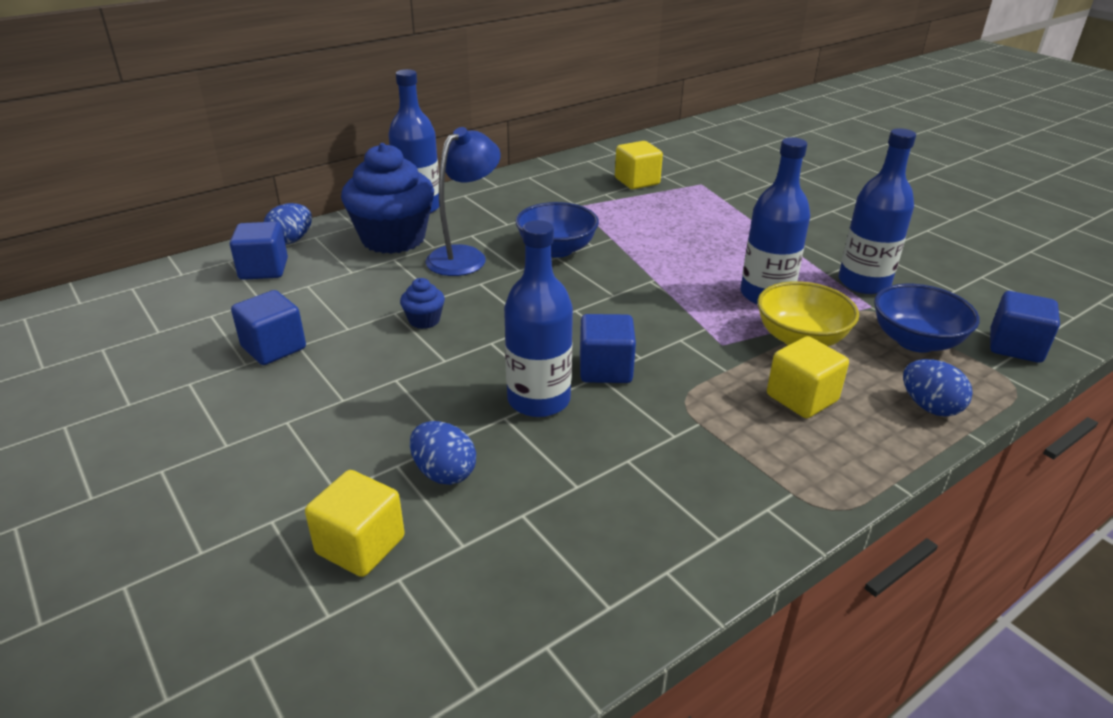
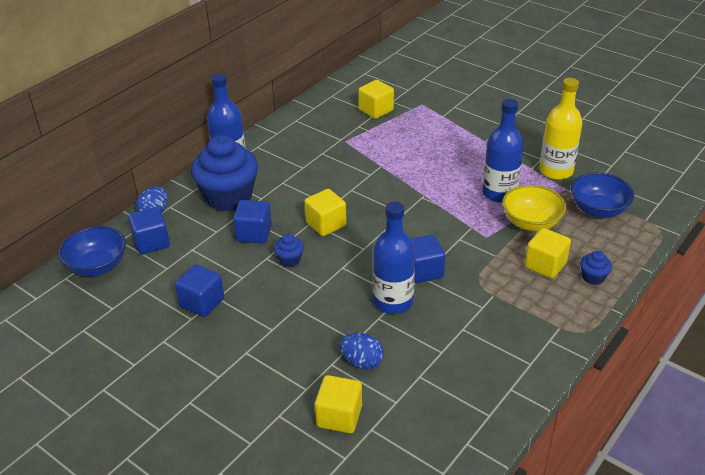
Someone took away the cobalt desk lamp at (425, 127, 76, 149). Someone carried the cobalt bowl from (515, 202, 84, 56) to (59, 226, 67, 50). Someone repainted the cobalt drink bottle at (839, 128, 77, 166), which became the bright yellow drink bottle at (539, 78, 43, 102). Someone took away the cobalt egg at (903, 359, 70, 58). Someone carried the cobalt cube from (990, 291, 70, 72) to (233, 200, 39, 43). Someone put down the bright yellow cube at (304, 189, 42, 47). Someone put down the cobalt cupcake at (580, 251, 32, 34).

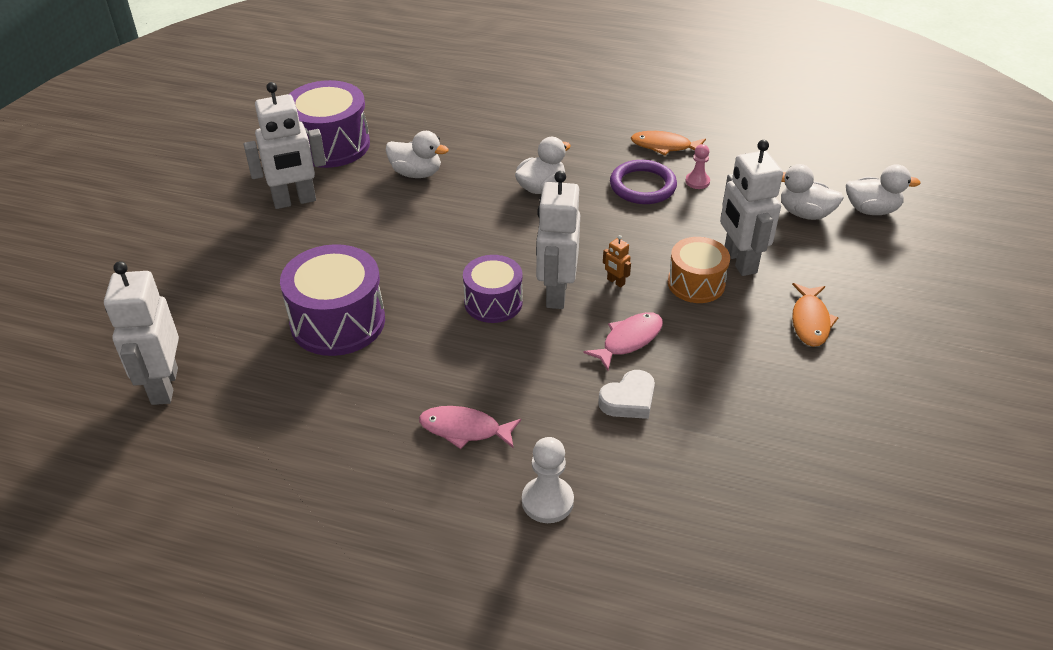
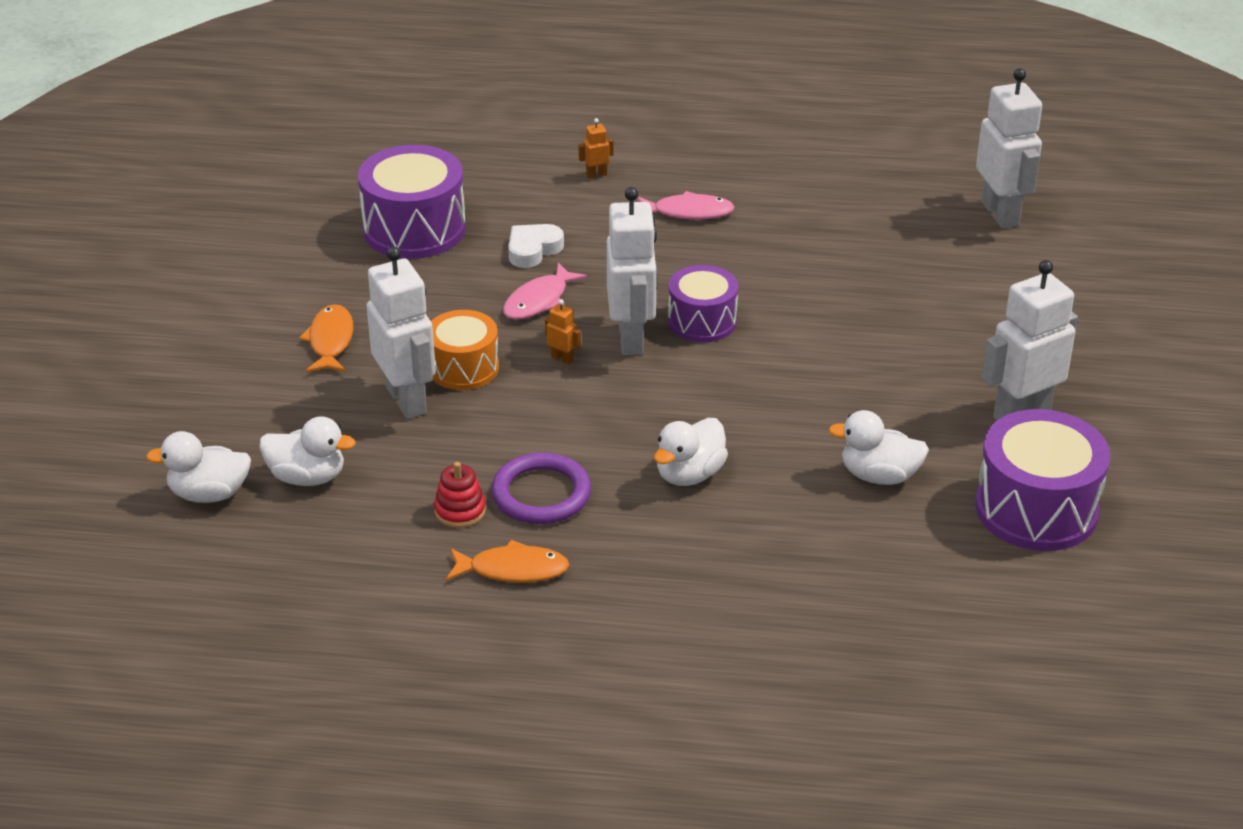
Someone carried the royal purple drum from (280, 244, 105, 112) to (358, 145, 108, 114). Someone swapped the pure white chess pawn at (522, 437, 52, 86) for the orange-coloured robot at (578, 118, 35, 60). Someone swapped the pink chess pawn at (685, 144, 25, 45) for the crimson stacking toy at (434, 462, 52, 66).

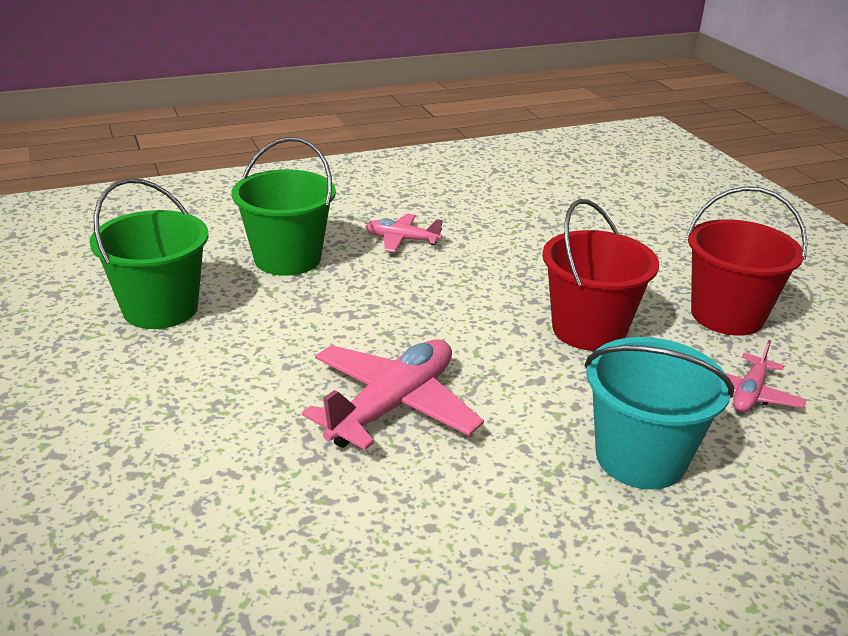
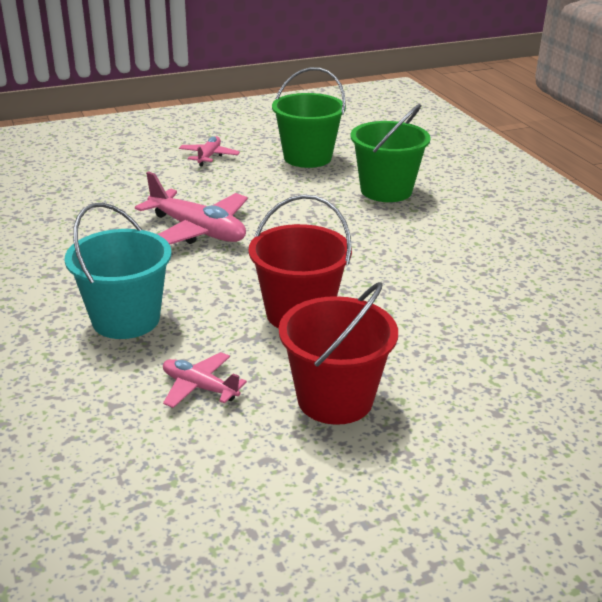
Someone carried the pink toy plane from (366, 214, 77, 38) to (179, 136, 61, 31).

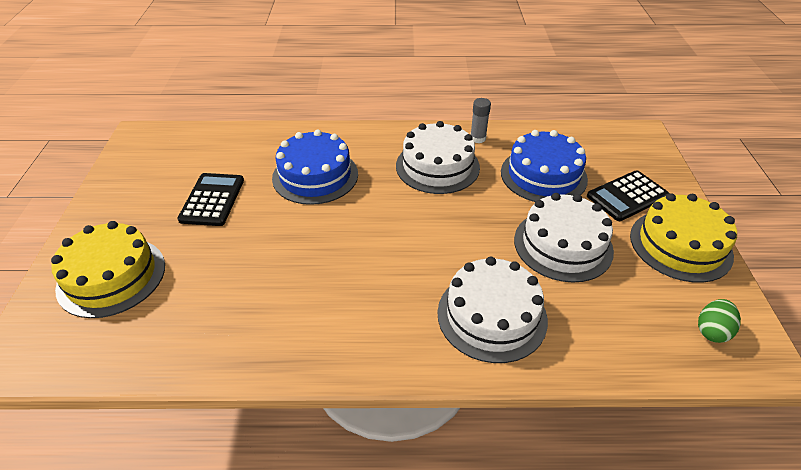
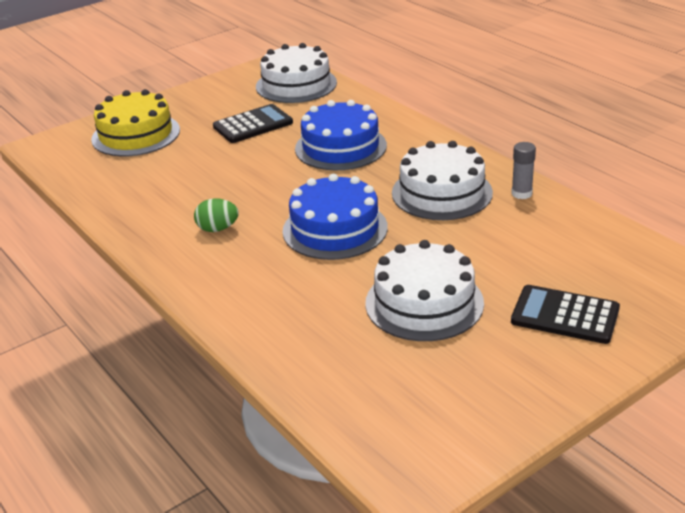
Someone carried the pure white layer cake from (437, 257, 111, 106) to (256, 43, 81, 60). Someone carried the cobalt layer cake from (501, 130, 87, 72) to (282, 174, 106, 86). Someone took away the bright yellow layer cake at (630, 194, 107, 89). Someone carried the leaf-green egg from (698, 299, 43, 44) to (194, 198, 45, 34).

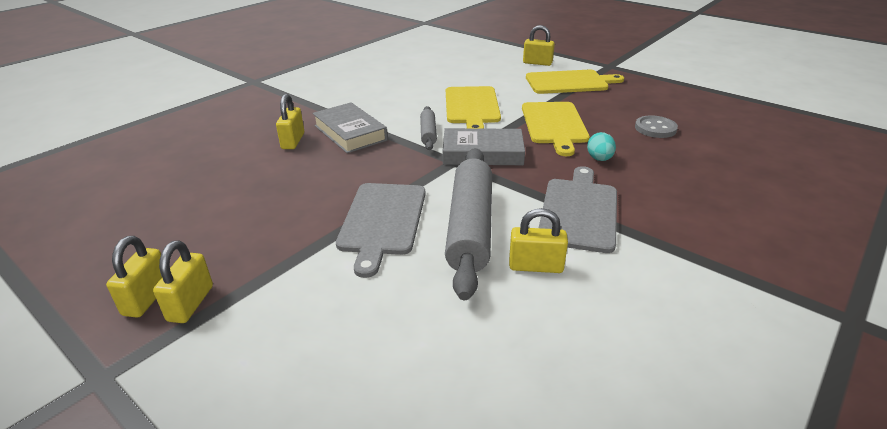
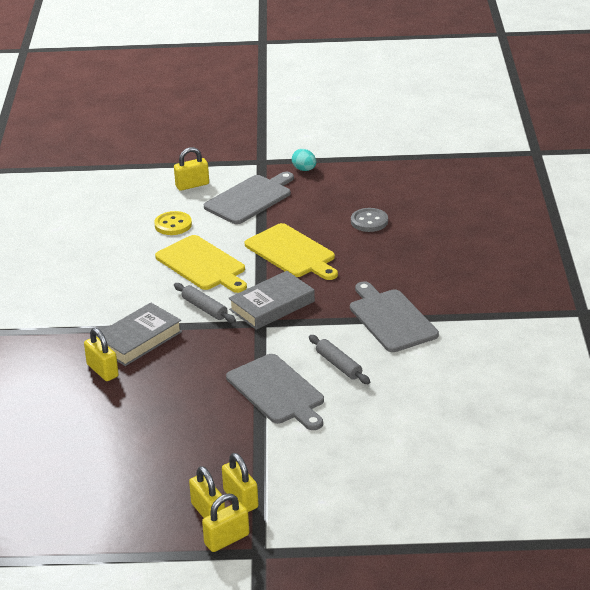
Someone rotated the grey book at (312, 102, 76, 51) by 60 degrees counterclockwise. Someone scaled the grey pastry roller at (445, 148, 47, 153) by 0.49. Someone carried the bright yellow small lock from (509, 208, 59, 65) to (202, 494, 47, 58). Someone repainted the bright yellow cutting board at (526, 70, 98, 24), which became the grey cutting board at (204, 172, 90, 52). Someone carried the turquoise egg from (587, 132, 29, 29) to (292, 149, 24, 22). Someone put down the bright yellow shirt button at (154, 211, 38, 24).

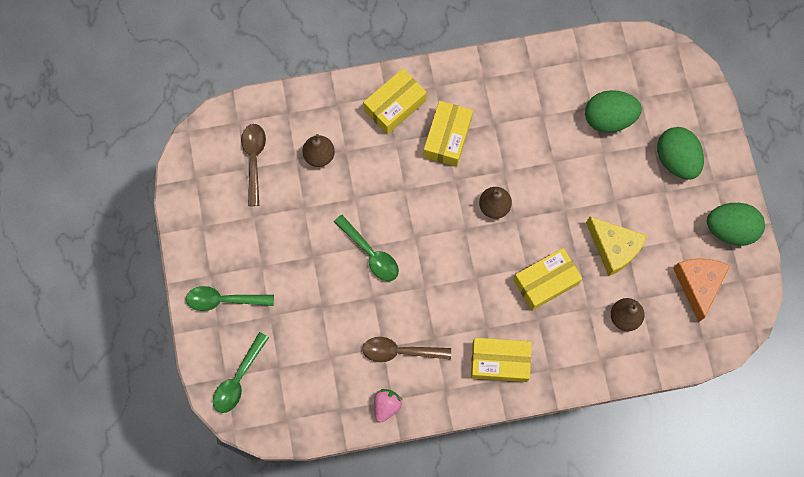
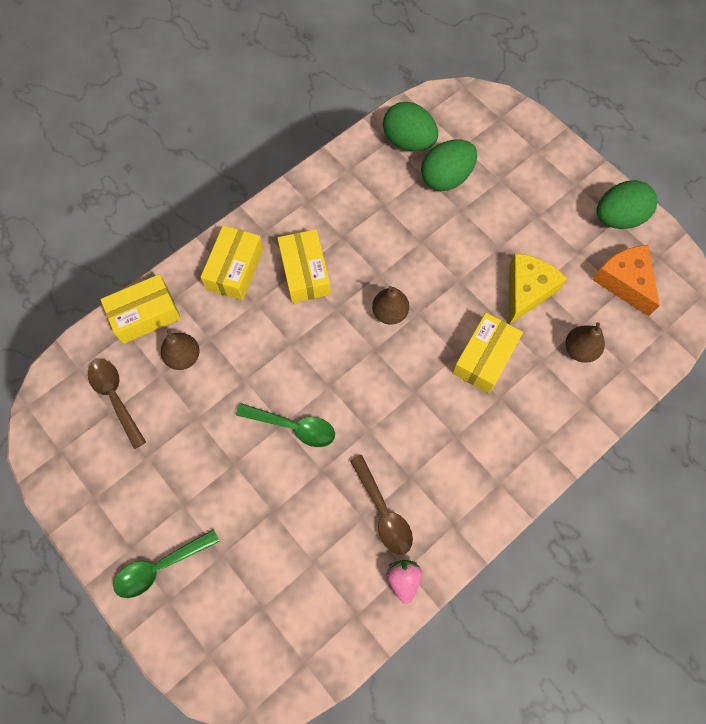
Someone took away the leaf-green tablespoon at (213, 332, 56, 81). Someone rotated the dark brown tablespoon at (362, 337, 89, 25) by 90 degrees counterclockwise. Someone carried the bright yellow parcel from (471, 338, 61, 44) to (100, 274, 81, 70). Someone rotated the bright yellow cheese wedge at (586, 217, 61, 59) by 75 degrees counterclockwise. Someone carried the leaf-green egg from (657, 127, 47, 53) to (383, 102, 55, 49).

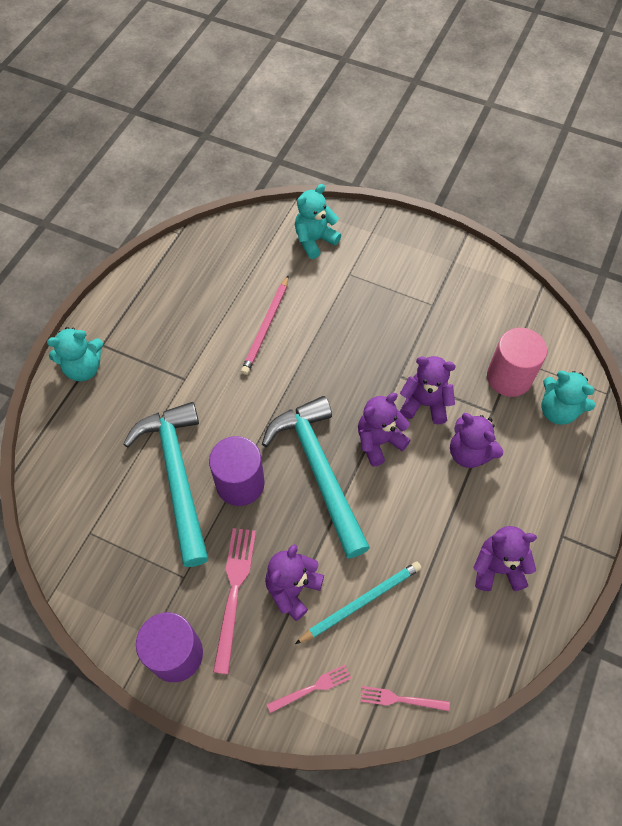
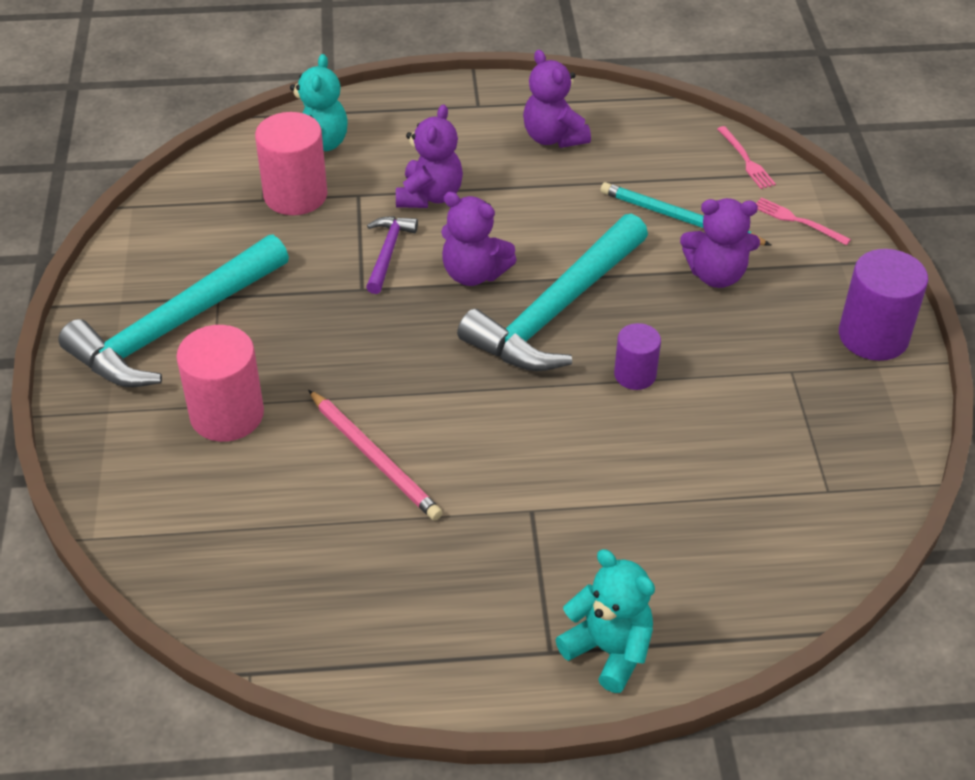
Someone carried the turquoise carpenter's hammer from (123, 402, 85, 165) to (58, 234, 231, 153). Someone scaled the royal purple cylinder shape at (209, 436, 56, 70) by 0.59. Someone took away the pink table fork at (213, 528, 43, 146). Someone rotated the pink lead pencil at (241, 275, 48, 100) by 60 degrees clockwise. Someone took away the turquoise teddy at (295, 184, 46, 75). Someone swapped the royal purple teddy at (400, 356, 56, 68) for the royal purple carpenter's hammer at (366, 216, 52, 78). Someone put down the pink cylinder shape at (176, 325, 88, 117).

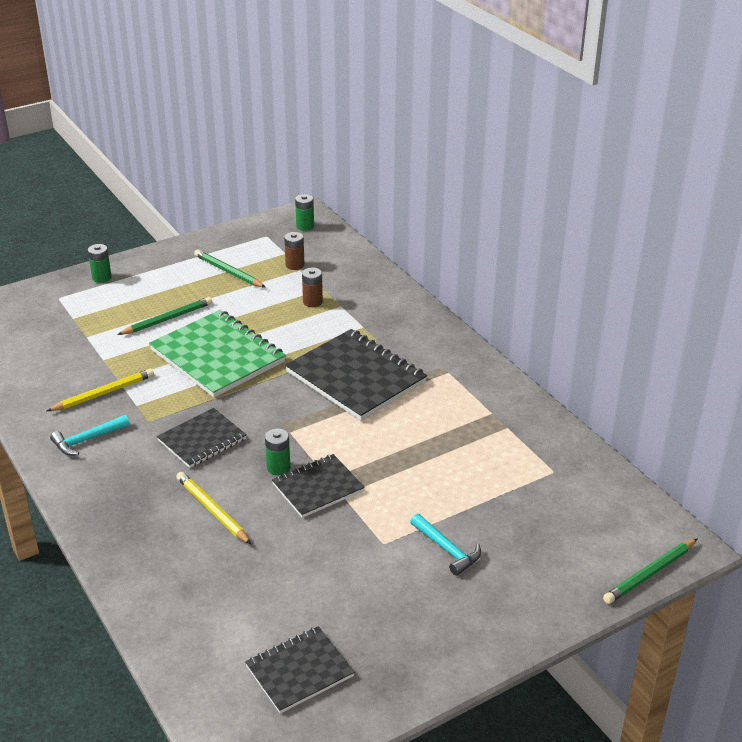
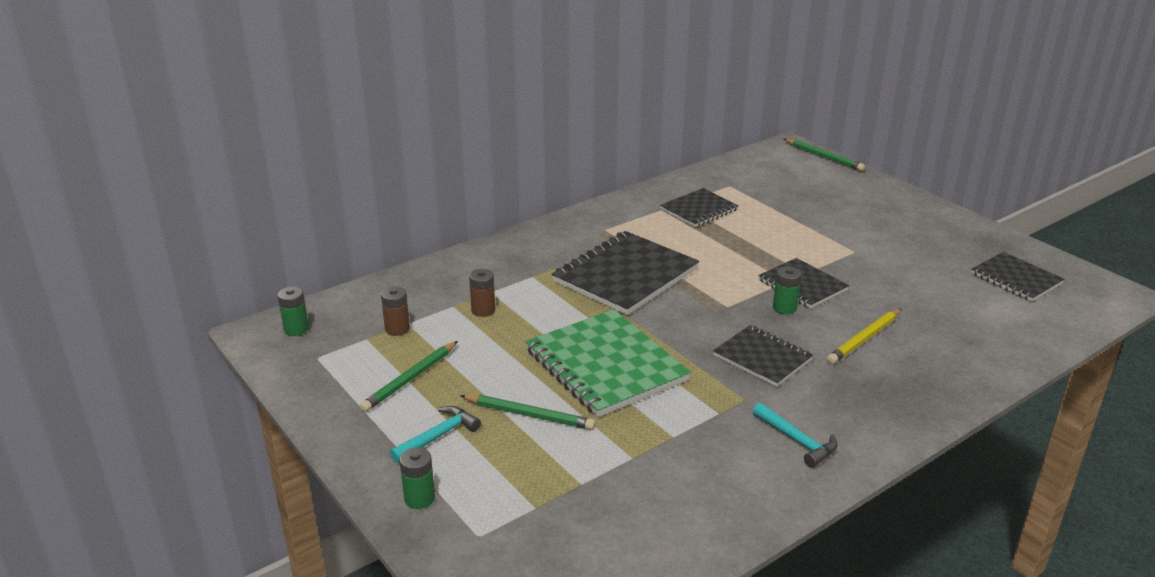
Someone took away the bright yellow lead pencil at (47, 369, 107, 42). Someone rotated the leaf-green lead pencil at (117, 297, 95, 38) by 150 degrees clockwise. Someone rotated the leaf-green exercise book at (149, 310, 137, 88) by 75 degrees counterclockwise. Someone carried the turquoise carpenter's hammer from (410, 514, 71, 62) to (390, 406, 91, 57). Someone put down the jet-black exercise book at (660, 188, 79, 39).

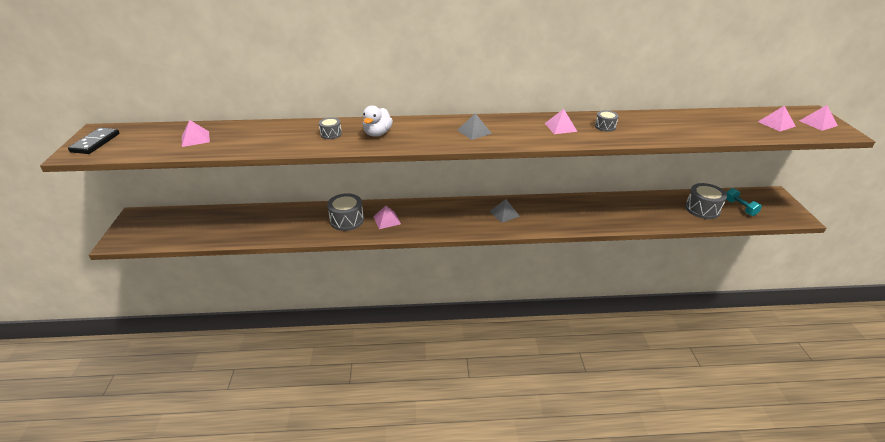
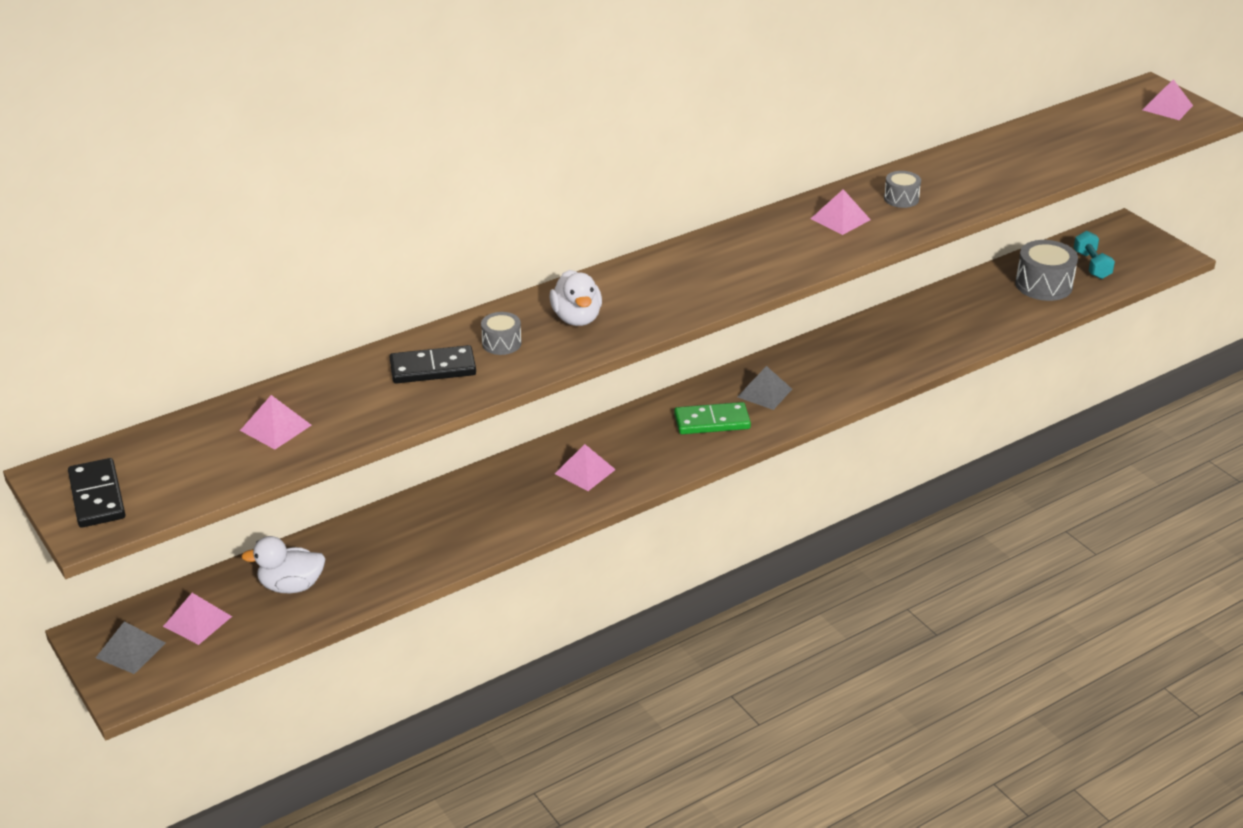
Someone took away the grey drum at (327, 193, 37, 38). Someone carried the grey pyramid from (458, 113, 34, 27) to (96, 621, 70, 53). Someone rotated the turquoise hand weight at (726, 188, 36, 28) by 45 degrees clockwise. Someone carried the pink pyramid from (758, 106, 38, 25) to (163, 593, 69, 52). Someone put down the pure white toy duck at (241, 536, 84, 57). Someone put down the jet-black domino tile at (390, 345, 86, 39). Someone put down the leaf-green domino tile at (674, 402, 77, 32).

